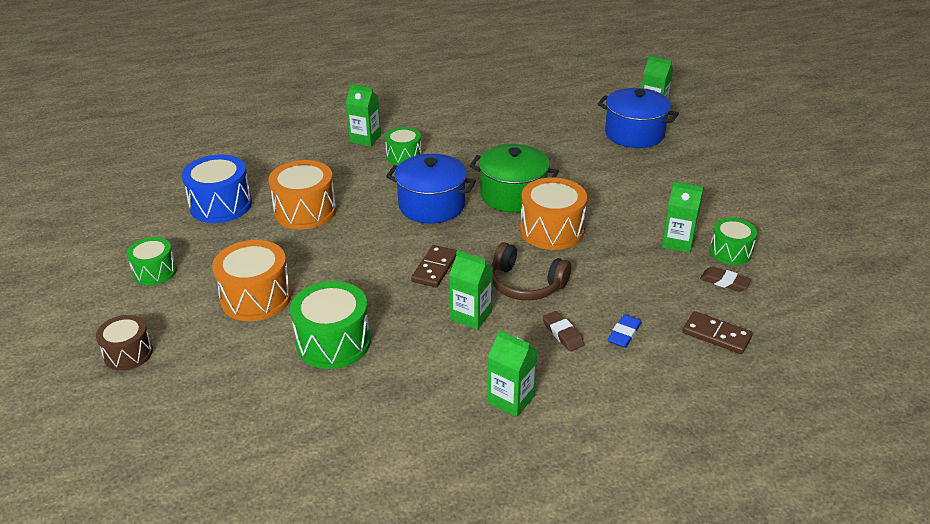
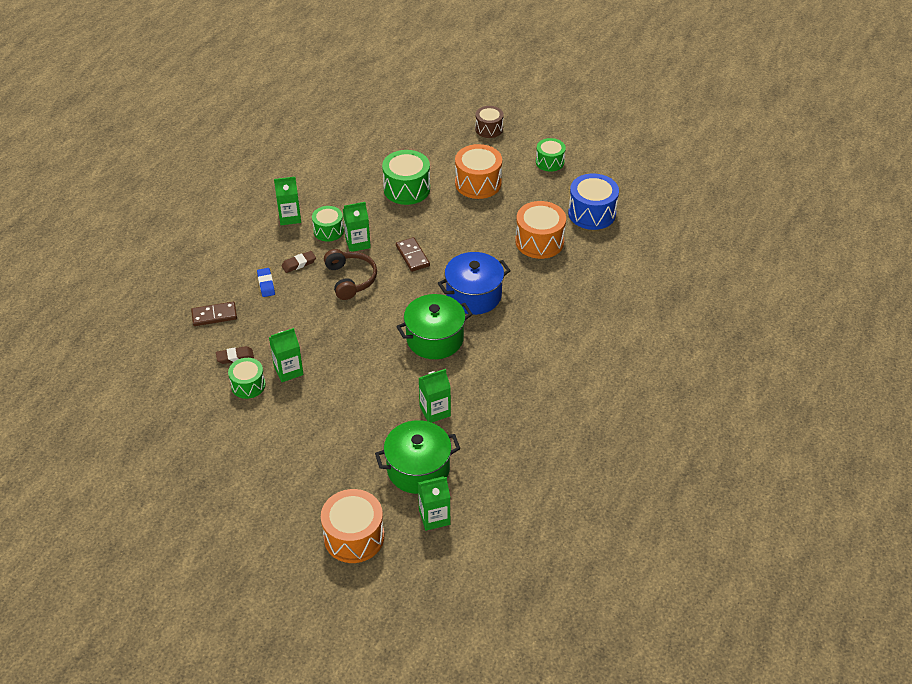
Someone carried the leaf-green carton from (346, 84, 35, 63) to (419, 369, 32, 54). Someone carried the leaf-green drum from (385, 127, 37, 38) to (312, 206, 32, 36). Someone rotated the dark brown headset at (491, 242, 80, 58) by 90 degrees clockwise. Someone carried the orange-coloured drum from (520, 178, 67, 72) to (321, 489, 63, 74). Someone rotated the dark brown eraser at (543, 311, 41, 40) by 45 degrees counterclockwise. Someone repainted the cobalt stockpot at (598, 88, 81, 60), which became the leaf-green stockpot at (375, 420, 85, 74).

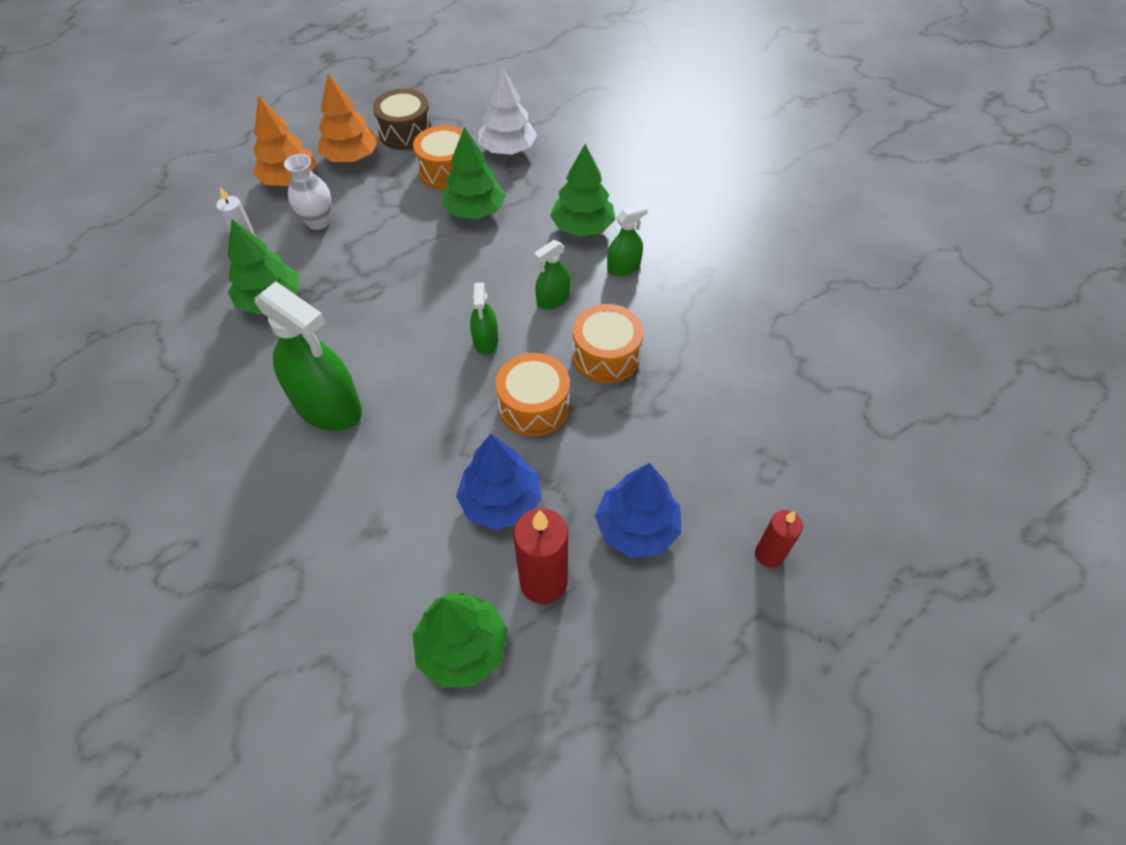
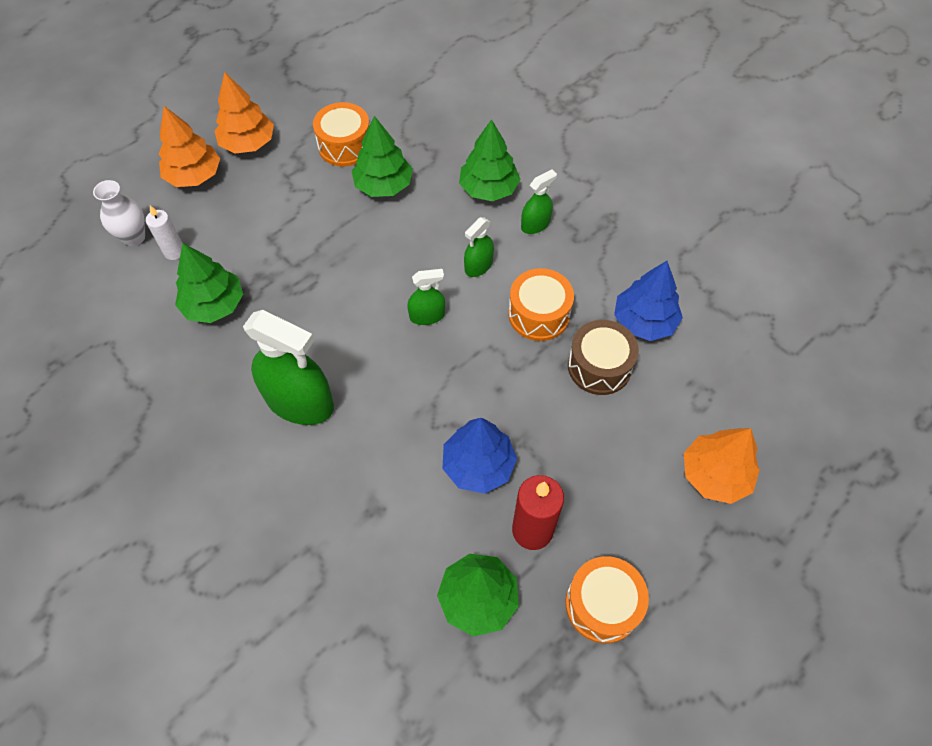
Someone carried the pure white tall vase from (284, 154, 47, 76) to (93, 180, 52, 66). Someone carried the dark brown drum from (373, 89, 59, 61) to (568, 320, 71, 75). Someone rotated the leaf-green spray cleaner at (470, 282, 28, 73) by 90 degrees counterclockwise. Someone took away the pure white fir tree at (478, 66, 59, 89). Someone carried the orange-coloured drum from (496, 353, 74, 83) to (565, 556, 84, 87). Someone carried the cobalt fir tree from (595, 463, 86, 95) to (614, 261, 69, 80). Someone swapped the crimson pillar candle at (755, 510, 48, 58) for the orange-coloured fir tree at (684, 428, 76, 76).

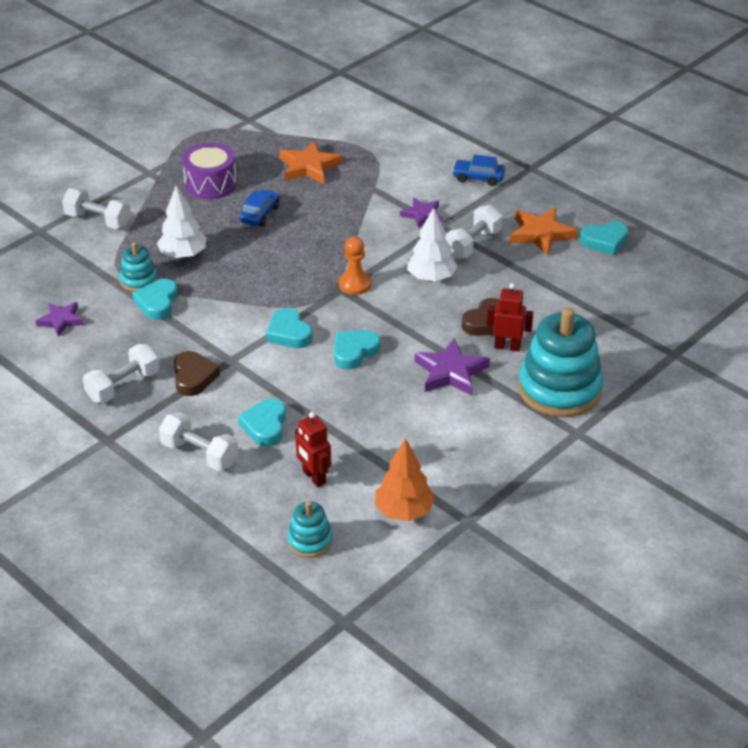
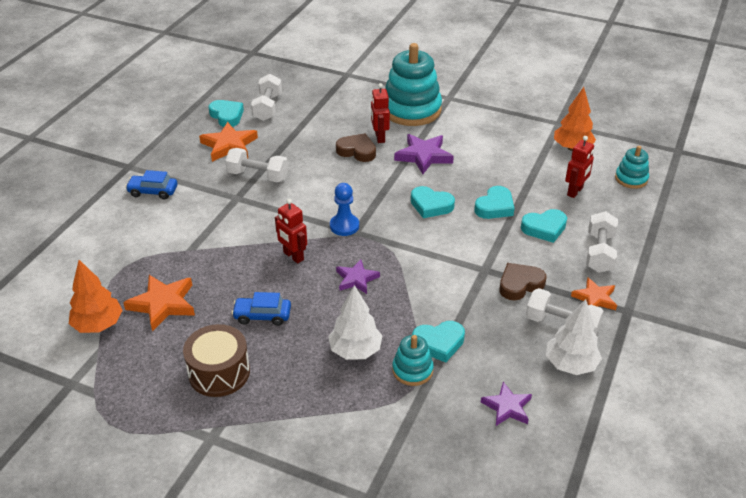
Someone carried the pure white hand weight from (62, 188, 69, 41) to (251, 74, 31, 47). Someone repainted the royal purple drum at (182, 143, 55, 56), which became the dark brown drum at (183, 324, 67, 73). Someone carried the turquoise love heart from (266, 308, 46, 40) to (474, 186, 41, 33). Someone repainted the orange-coloured chess pawn at (339, 236, 32, 59), which became the cobalt chess pawn at (330, 183, 29, 53). Someone carried the royal purple star shape from (400, 198, 43, 30) to (336, 259, 44, 35). Someone carried the pure white fir tree from (407, 207, 51, 75) to (546, 299, 56, 76). Someone rotated the cobalt toy car at (452, 155, 53, 31) by 105 degrees clockwise. Someone put down the orange-coloured fir tree at (69, 260, 54, 73). Someone put down the crimson robot at (275, 199, 32, 65). Someone put down the orange-coloured star shape at (571, 278, 46, 32).

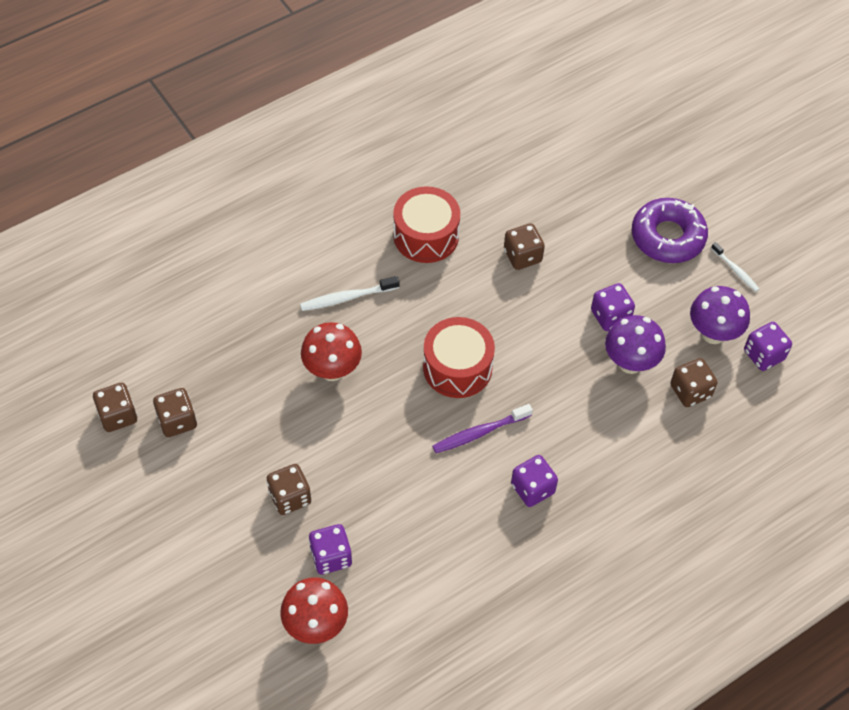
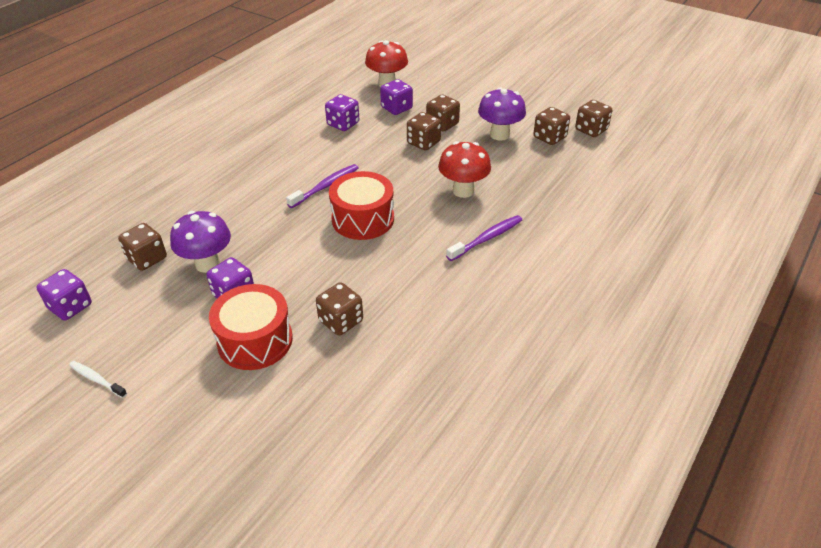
Someone repainted the pure white dental brush at (300, 276, 99, 35), which became the royal purple dental brush at (446, 215, 76, 46). Someone carried the crimson drum from (393, 186, 67, 77) to (209, 284, 84, 86). Someone carried the royal purple die from (511, 455, 47, 52) to (325, 94, 34, 37). Someone took away the royal purple glazed donut at (632, 198, 76, 65). Someone carried the royal purple toadstool from (690, 286, 60, 58) to (478, 87, 48, 54). Someone put down the dark brown die at (407, 112, 34, 39).

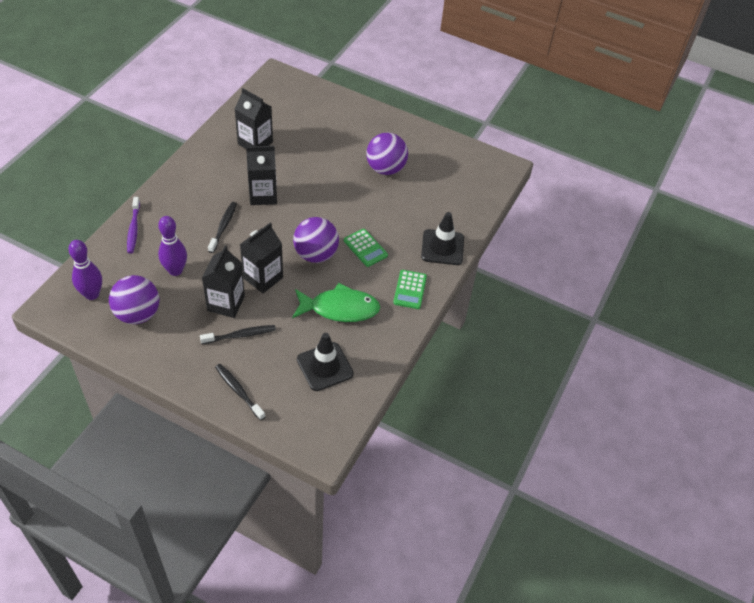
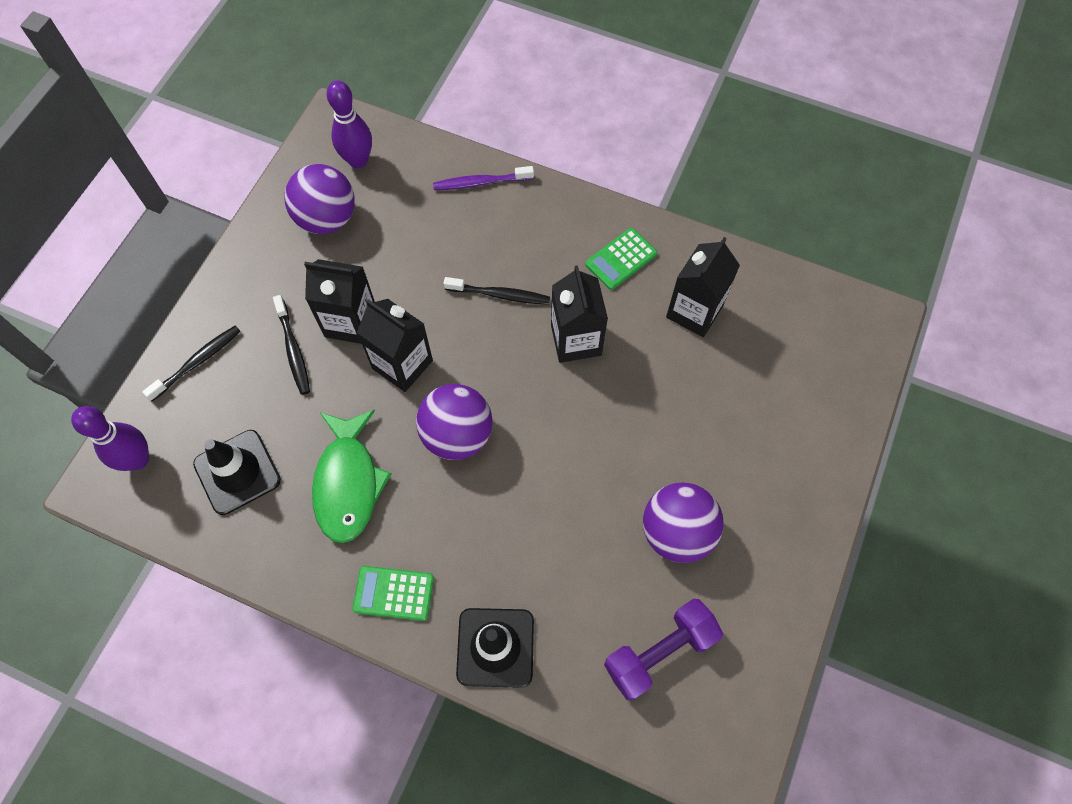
Someone carried the royal purple bowling pin from (158, 216, 29, 60) to (71, 406, 78, 65). Someone carried the leaf-green calculator from (344, 229, 44, 38) to (585, 228, 72, 62). Someone put down the royal purple hand weight at (604, 599, 119, 101).

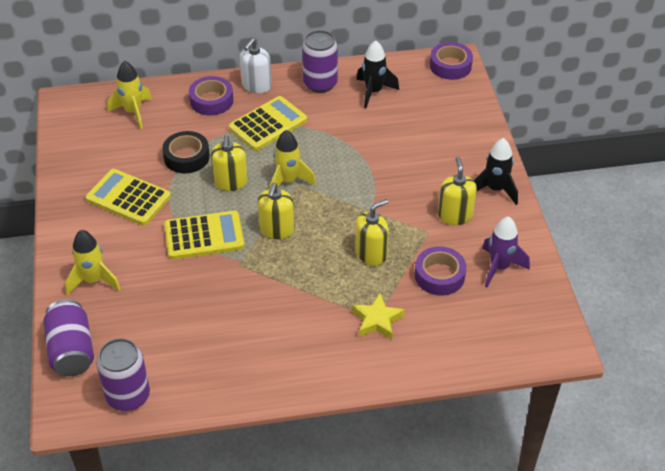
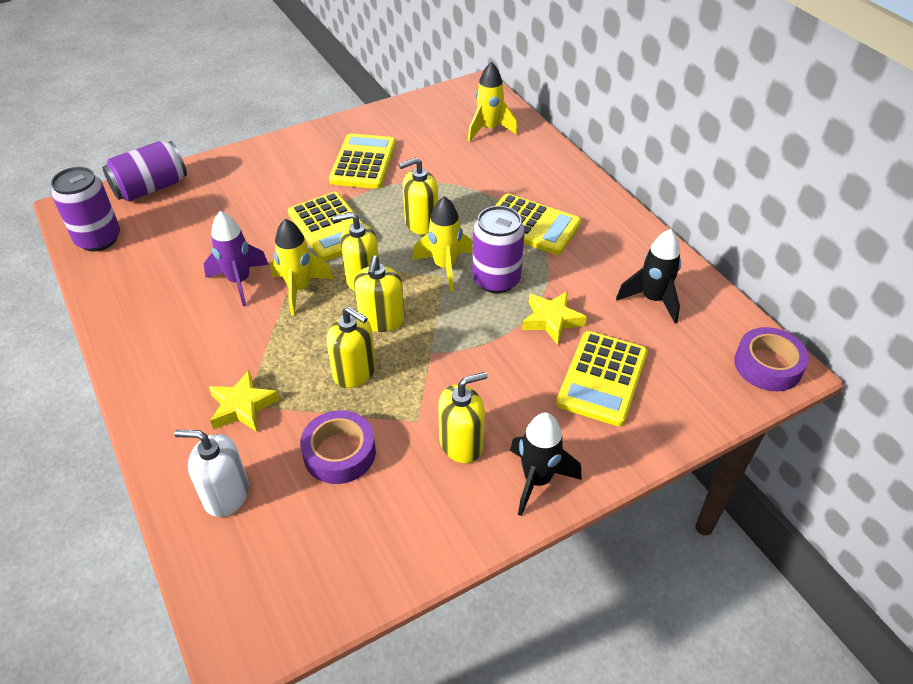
Someone carried the bright yellow toy rocket from (65, 230, 56, 66) to (270, 218, 64, 98). Someone took away the jet-black tape at (162, 131, 48, 42). Someone took away the royal purple tape at (189, 76, 44, 39). Someone carried the pure white soap dispenser from (240, 38, 32, 55) to (174, 430, 75, 87). Someone carried the royal purple soda can from (302, 30, 36, 63) to (472, 206, 53, 88). Someone carried the royal purple toy rocket from (482, 217, 48, 71) to (204, 211, 65, 95). Someone put down the bright yellow soap dispenser at (354, 255, 50, 77). Someone put down the bright yellow star shape at (522, 291, 65, 54). Someone put down the bright yellow calculator at (556, 331, 92, 95).

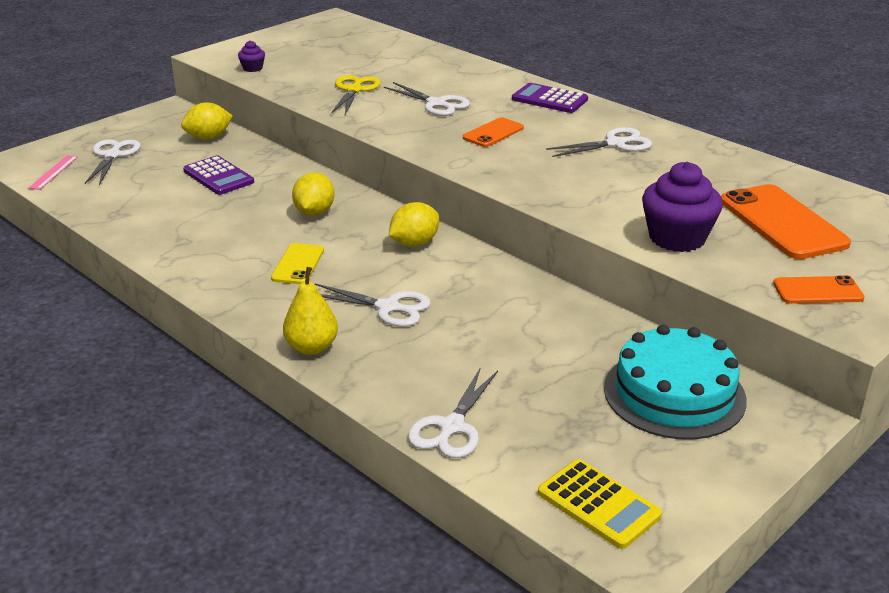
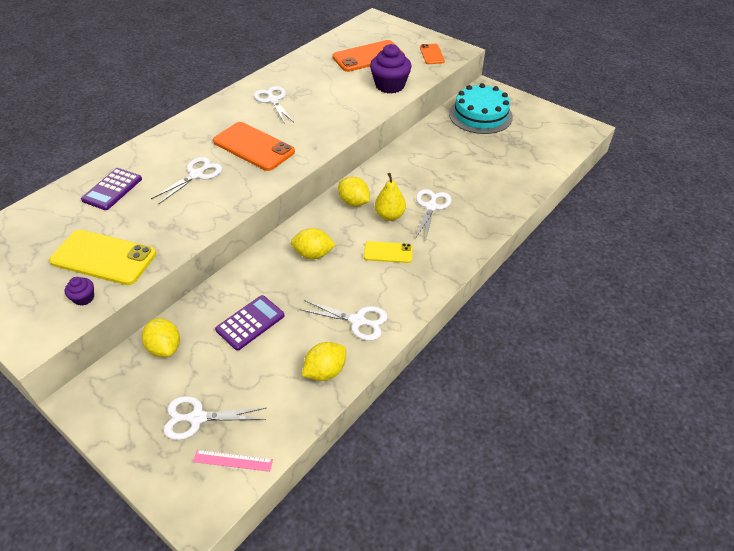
Someone carried the bright yellow toy pear from (283, 267, 55, 88) to (375, 173, 31, 48). Someone took away the bright yellow pair of scissors at (331, 75, 50, 40). Someone carried the pure white pair of scissors from (408, 367, 90, 91) to (299, 300, 89, 41). Someone scaled the orange-coloured phone at (463, 117, 61, 30) by 1.82. Someone carried the royal purple calculator from (512, 83, 76, 30) to (81, 168, 61, 42). Someone took away the bright yellow calculator at (538, 459, 124, 90). Someone put down the bright yellow phone at (49, 230, 107, 55). Someone put down the bright yellow citrus fruit at (302, 342, 44, 39).

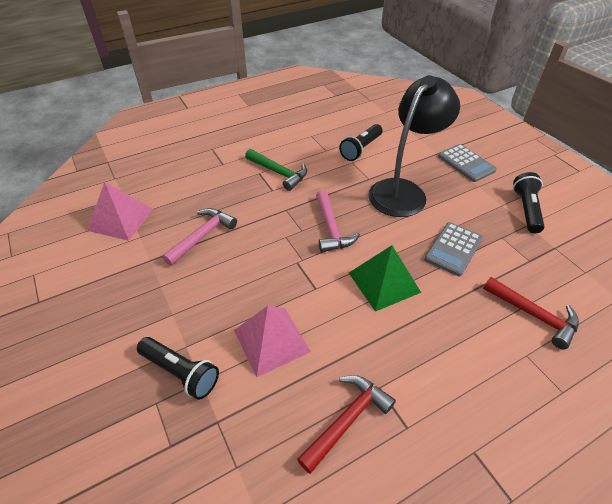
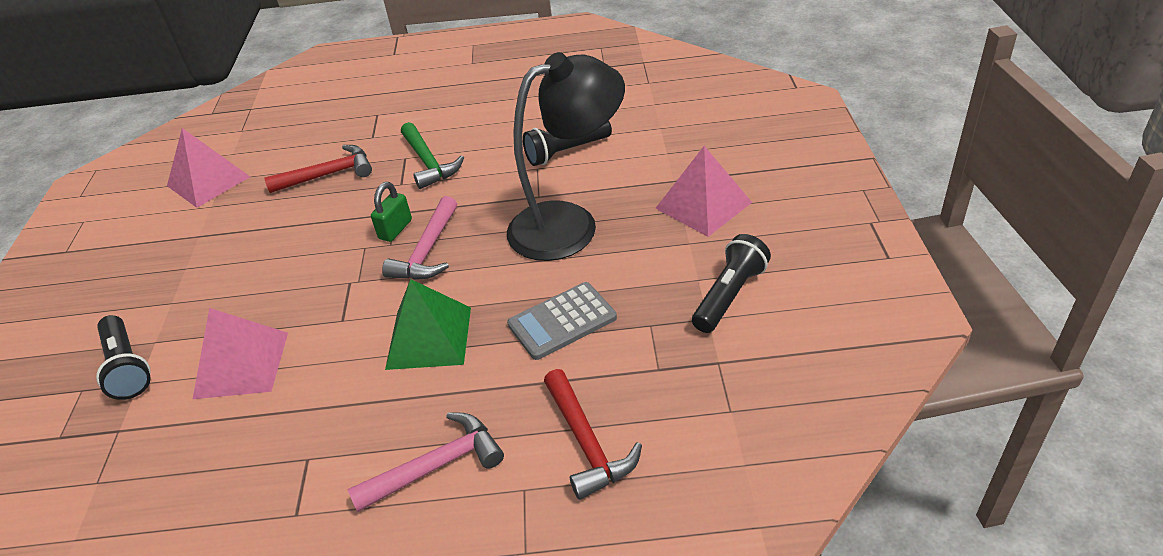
Someone carried the pink carpenter's hammer from (162, 208, 75, 58) to (348, 413, 156, 99). Someone carried the crimson carpenter's hammer from (297, 375, 99, 99) to (264, 145, 108, 48). Someone swapped the grey calculator at (438, 144, 59, 38) for the pink pyramid at (655, 146, 97, 91). Someone put down the leaf-green small lock at (371, 182, 41, 60).

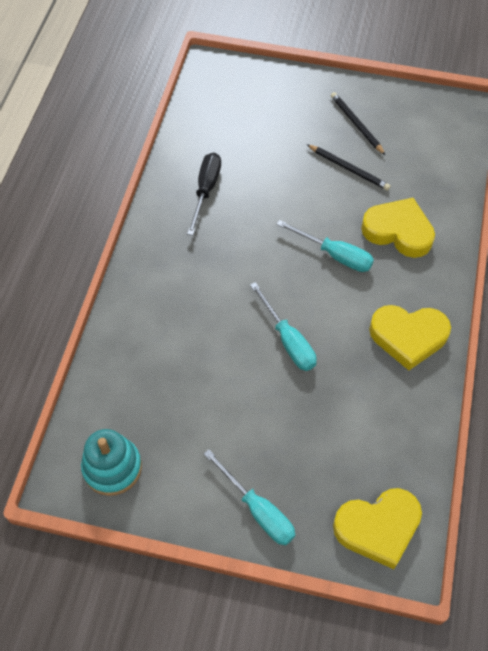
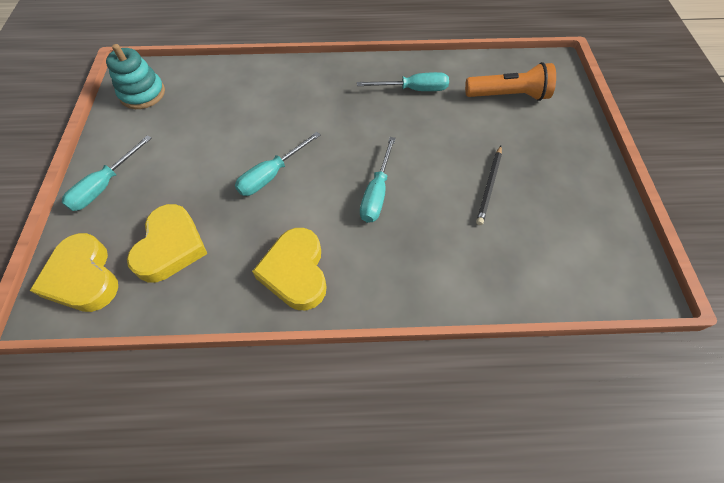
Someone repainted the jet-black screwdriver at (187, 153, 34, 82), which became the turquoise screwdriver at (357, 72, 92, 19). Someone took away the jet-black lead pencil at (331, 92, 54, 63). Someone carried the bright yellow love heart from (361, 198, 74, 60) to (127, 204, 81, 78). Someone put down the orange-coloured pocket torch at (465, 62, 91, 39).

